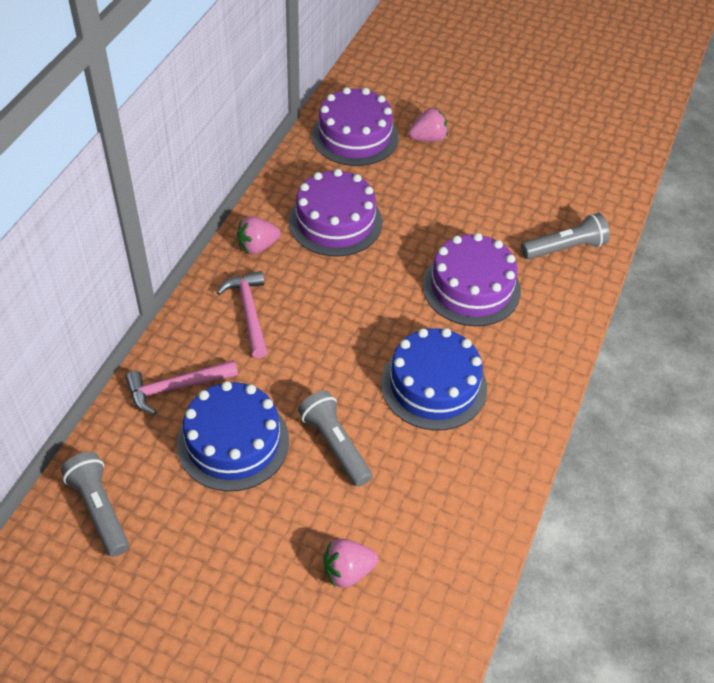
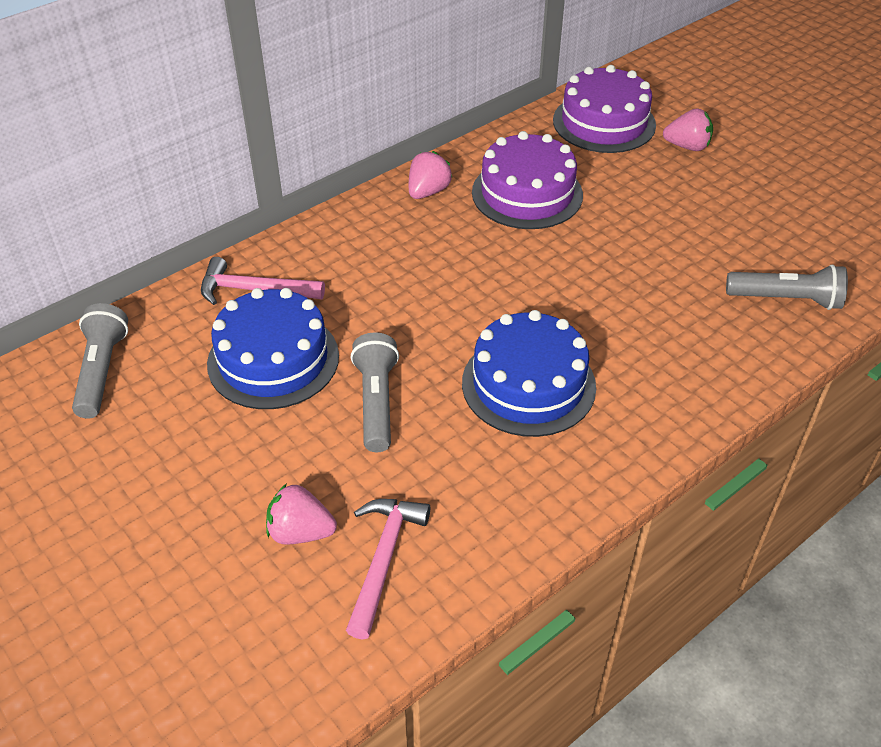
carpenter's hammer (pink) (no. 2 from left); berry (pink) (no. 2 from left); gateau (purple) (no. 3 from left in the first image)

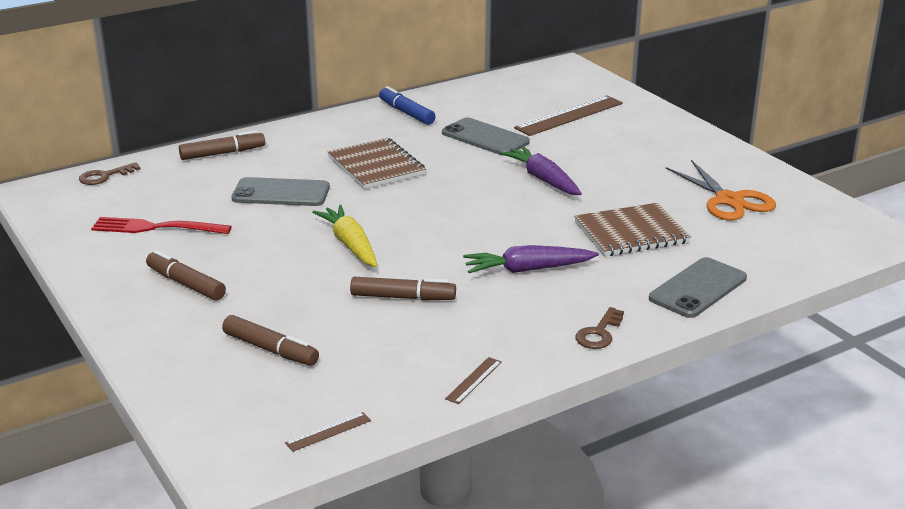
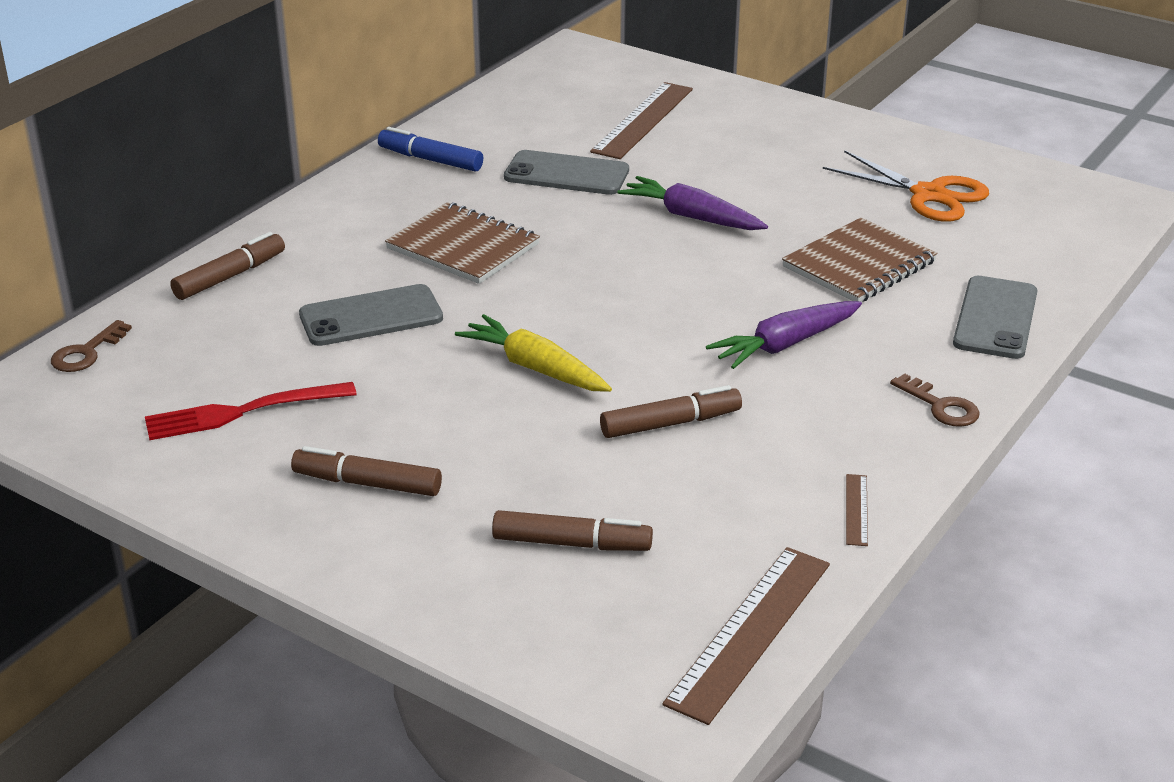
measuring stick (dark brown) (no. 2 from left); key (dark brown) (no. 2 from left)

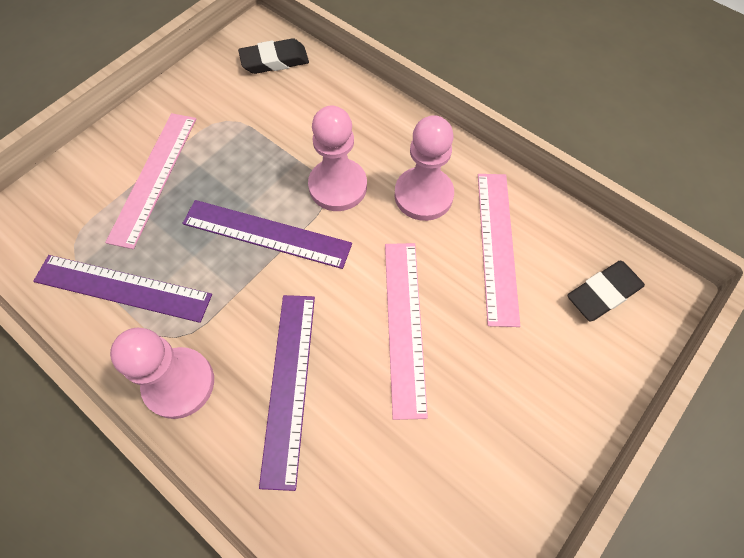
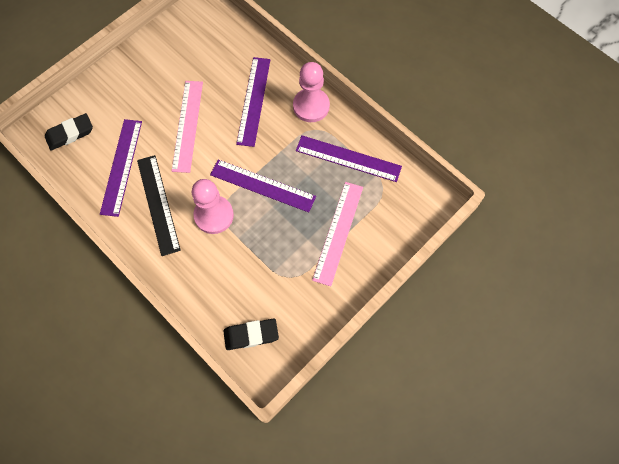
measuring stick (purple) (no. 1 from left); measuring stick (black)

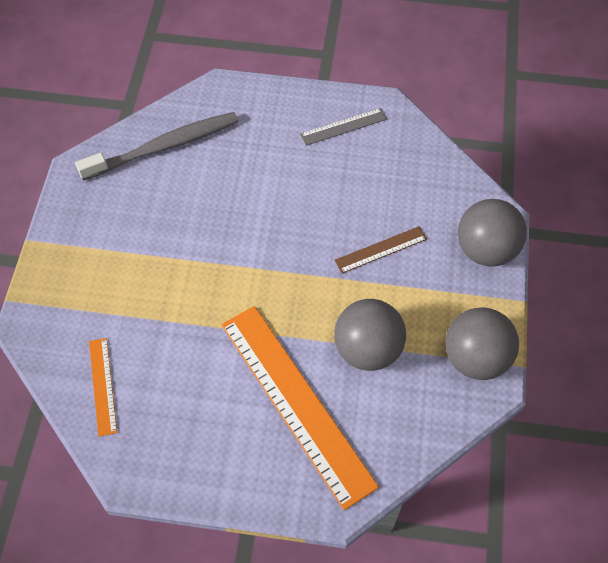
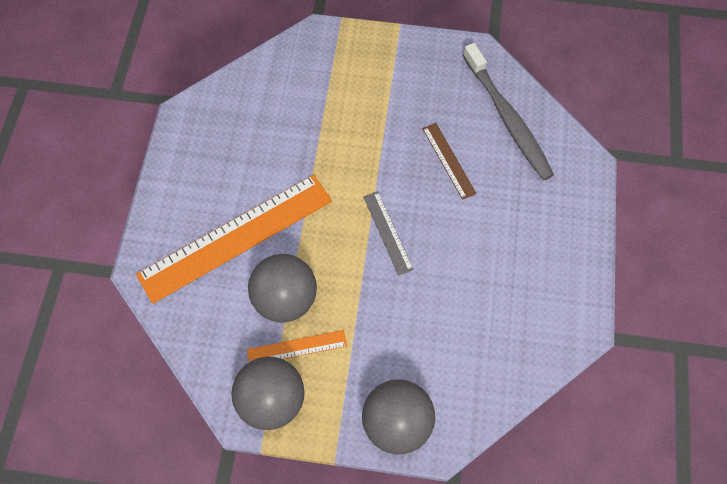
measuring stick (orange-coloured) (no. 2 from left); measuring stick (grey); measuring stick (dark brown)

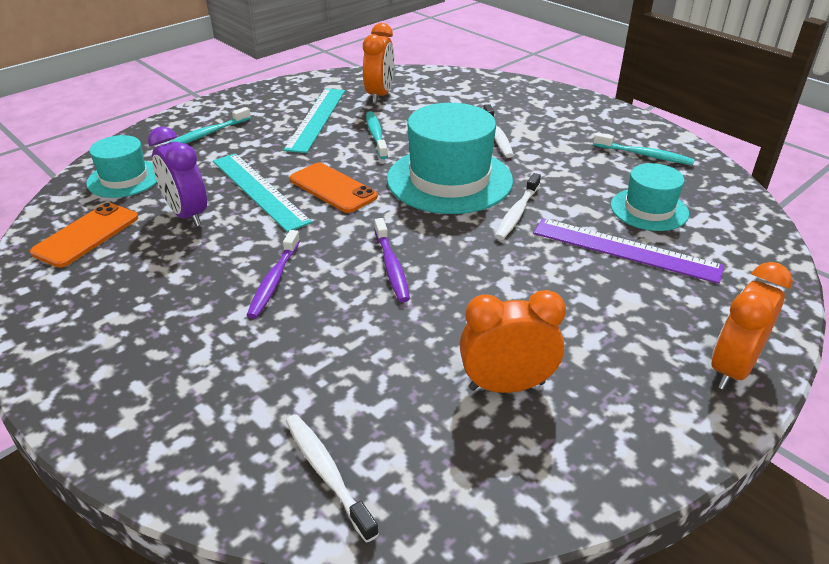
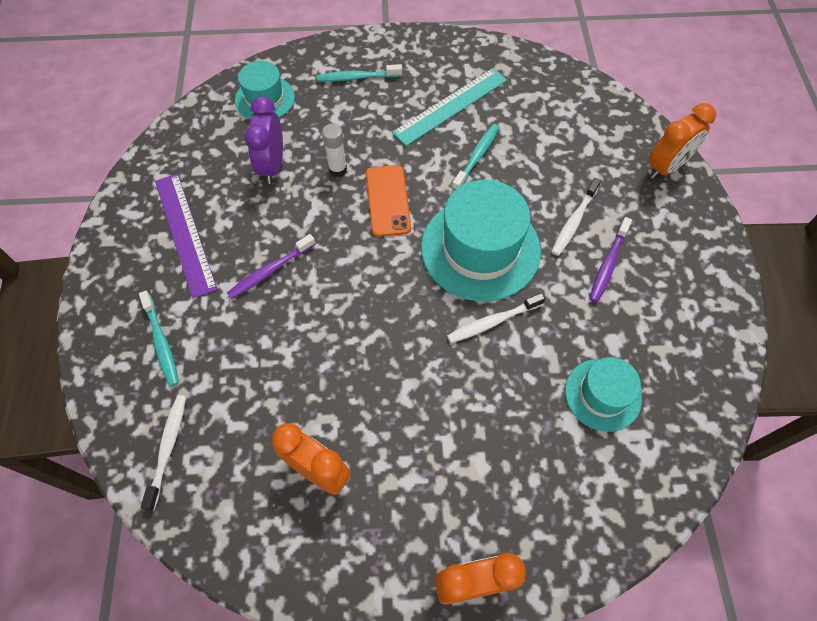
tooth brush (aqua) (no. 1 from left); measuring stick (purple); glue (snow-white); tooth brush (purple) (no. 2 from left); bedside clock (orange-coloured) (no. 3 from left); smartphone (orange-coloured) (no. 1 from left in the first image)

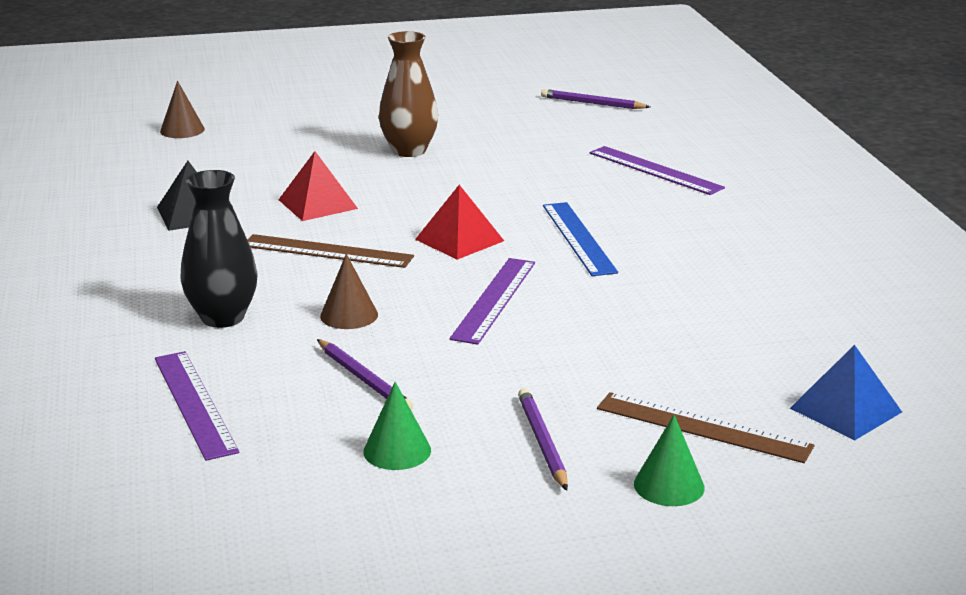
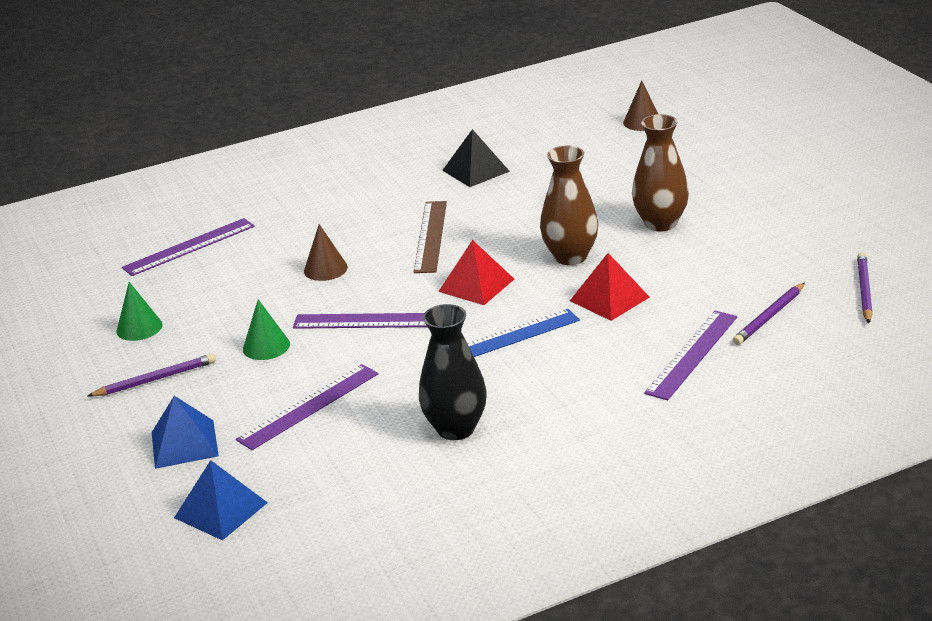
pyramid shape (blue) (no. 1 from left); measuring stick (purple) (no. 2 from left); cone (green) (no. 2 from left); vase (black); vase (dark brown) (no. 1 from left); pyramid shape (red) (no. 2 from left); pencil (purple) (no. 2 from left)

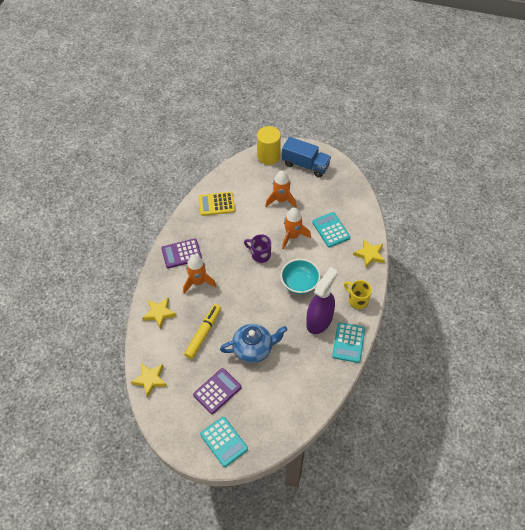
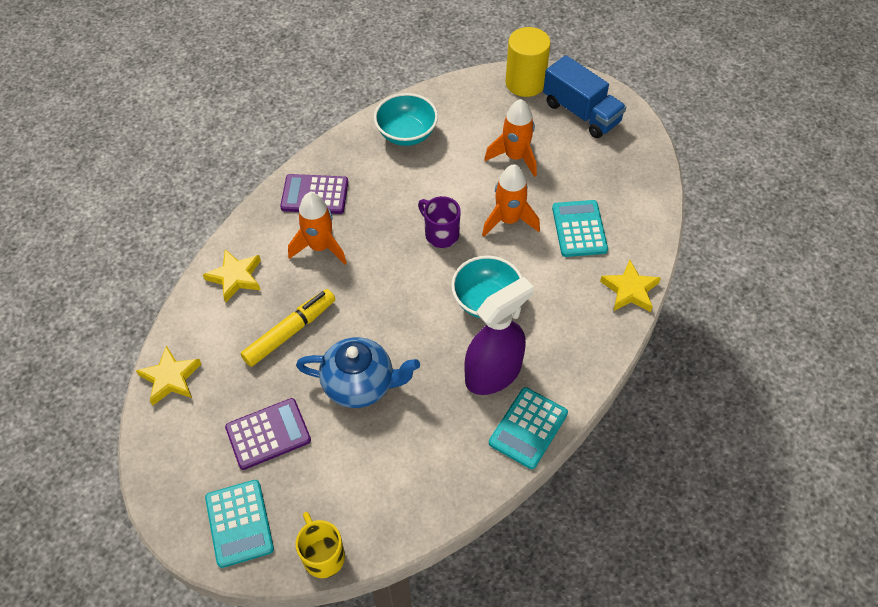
mug (yellow); serving bowl (aqua) (no. 1 from left)

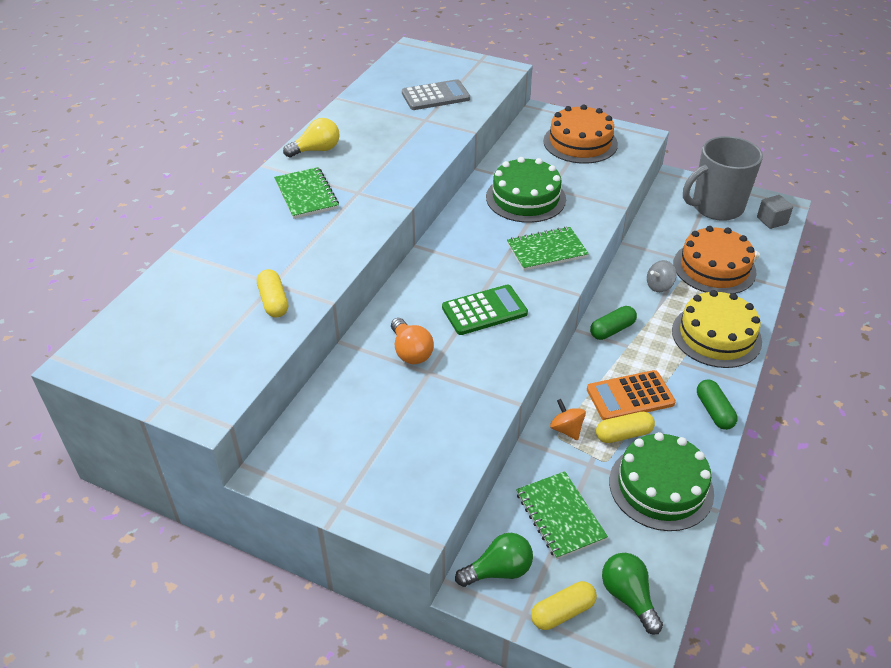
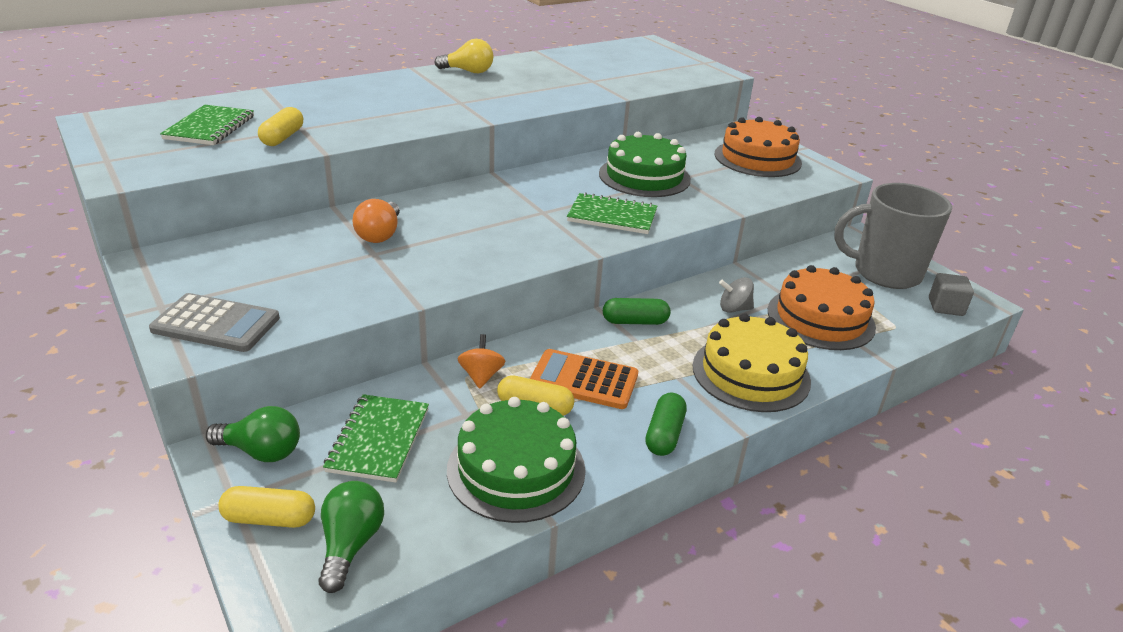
adding machine (grey); notepad (green) (no. 1 from left); adding machine (green)

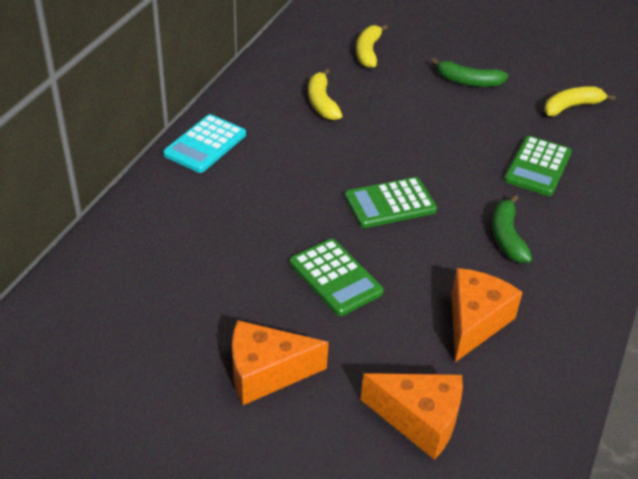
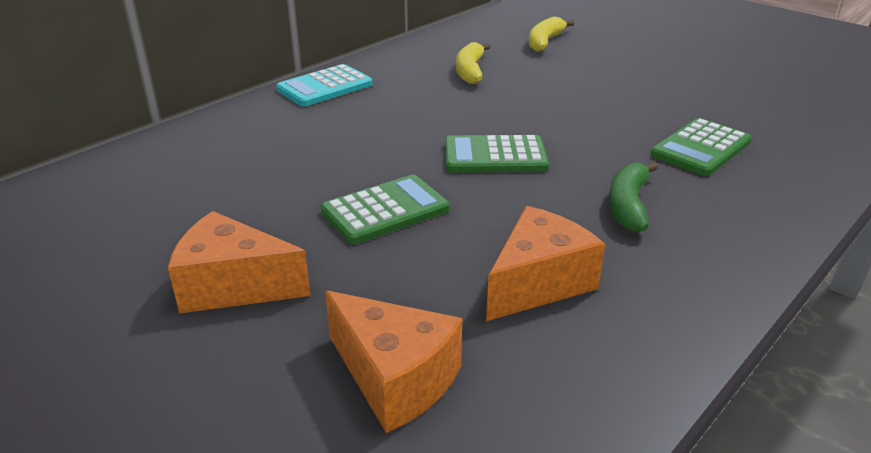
adding machine (green) (no. 1 from left); banana (green) (no. 1 from left in the first image); banana (yellow) (no. 3 from left in the first image)

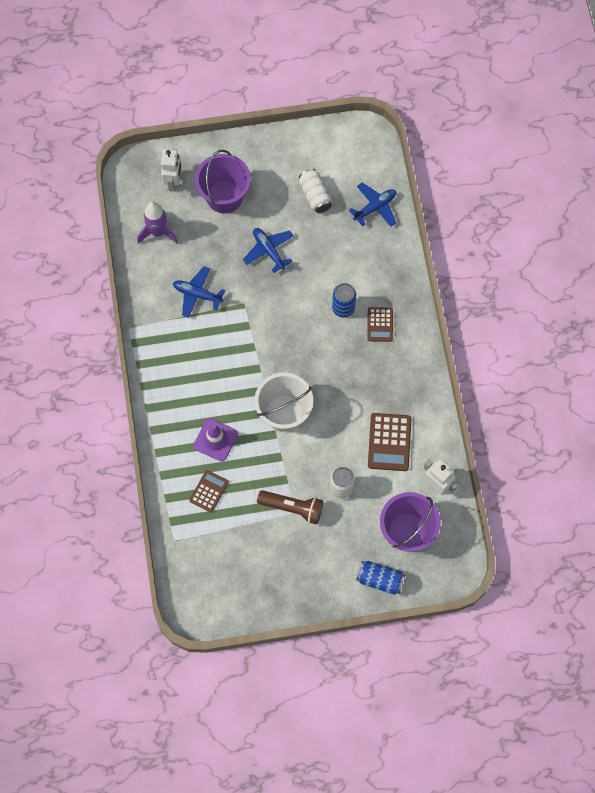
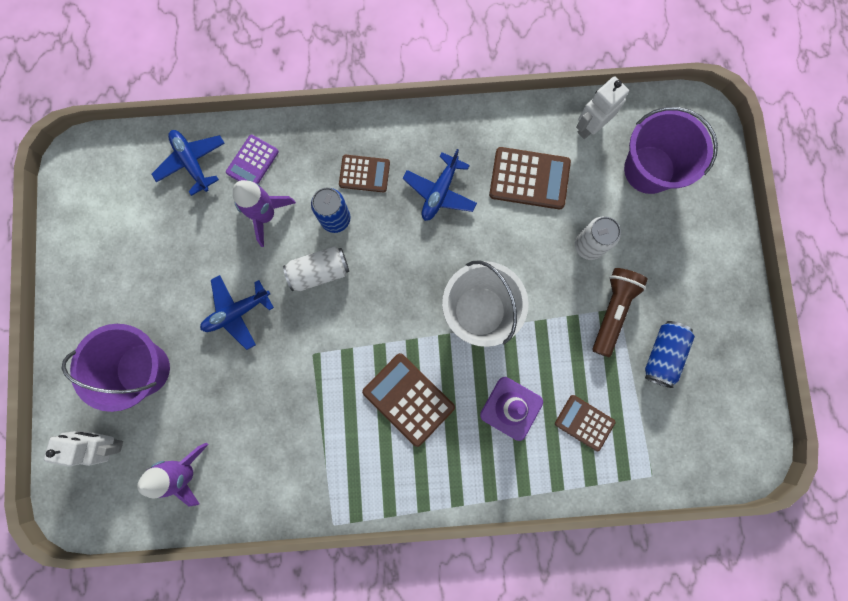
adding machine (purple); spaceship (purple) (no. 2 from left); tin (snow-white) (no. 1 from left); adding machine (dark brown) (no. 2 from left); toy plane (blue) (no. 3 from left); tin (blue) (no. 2 from left)

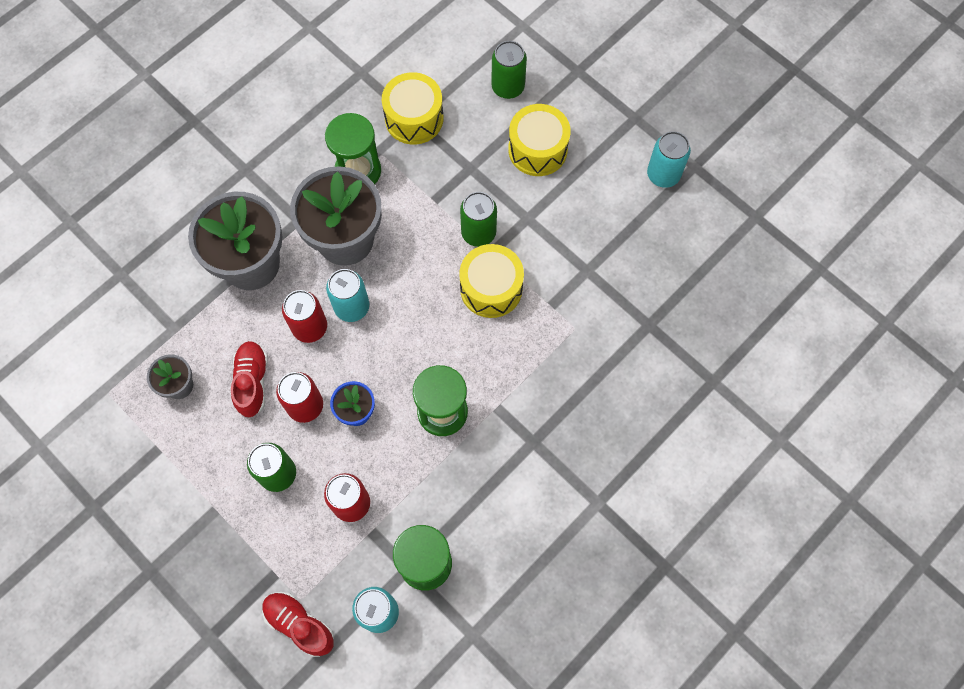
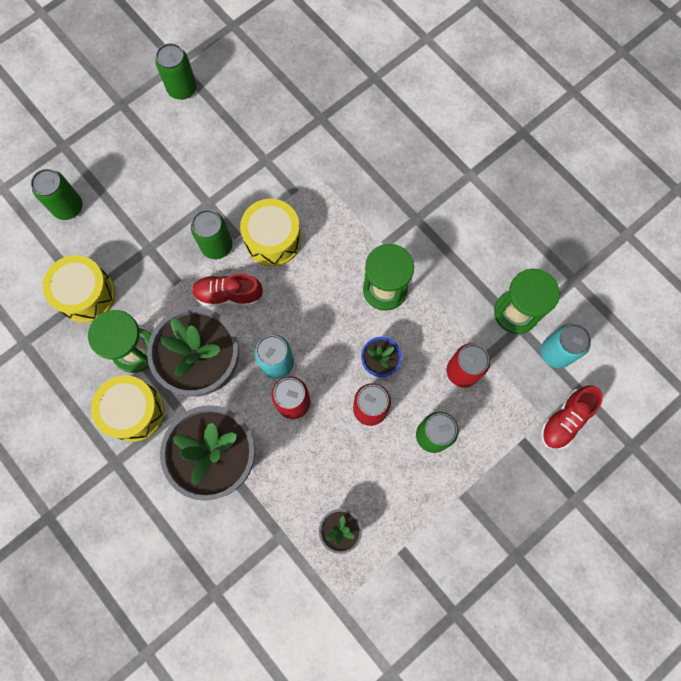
toy drum (yellow) (no. 2 from left); tin (green) (no. 2 from left); sneaker (red) (no. 1 from left)

